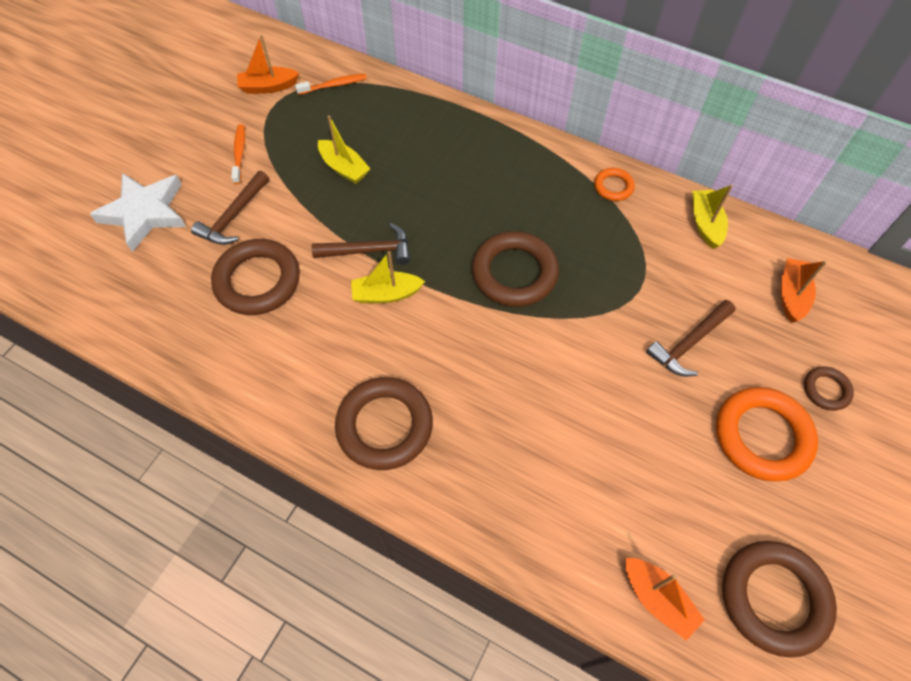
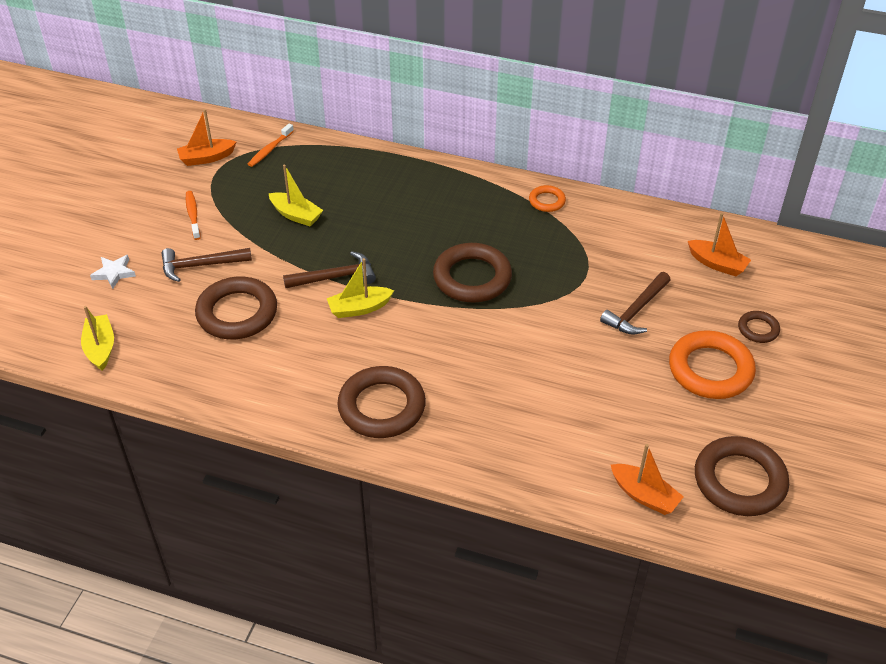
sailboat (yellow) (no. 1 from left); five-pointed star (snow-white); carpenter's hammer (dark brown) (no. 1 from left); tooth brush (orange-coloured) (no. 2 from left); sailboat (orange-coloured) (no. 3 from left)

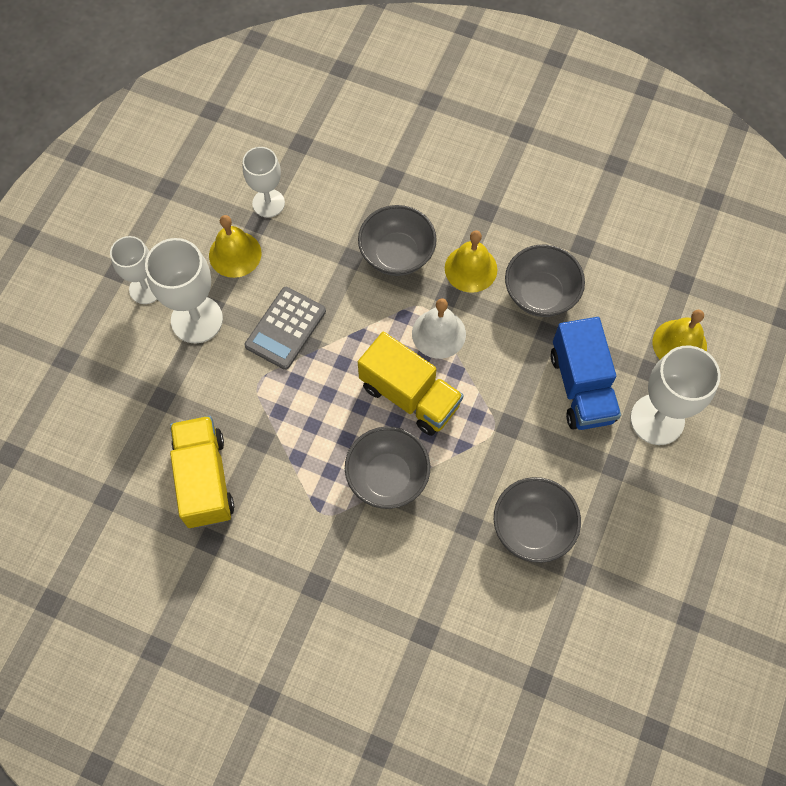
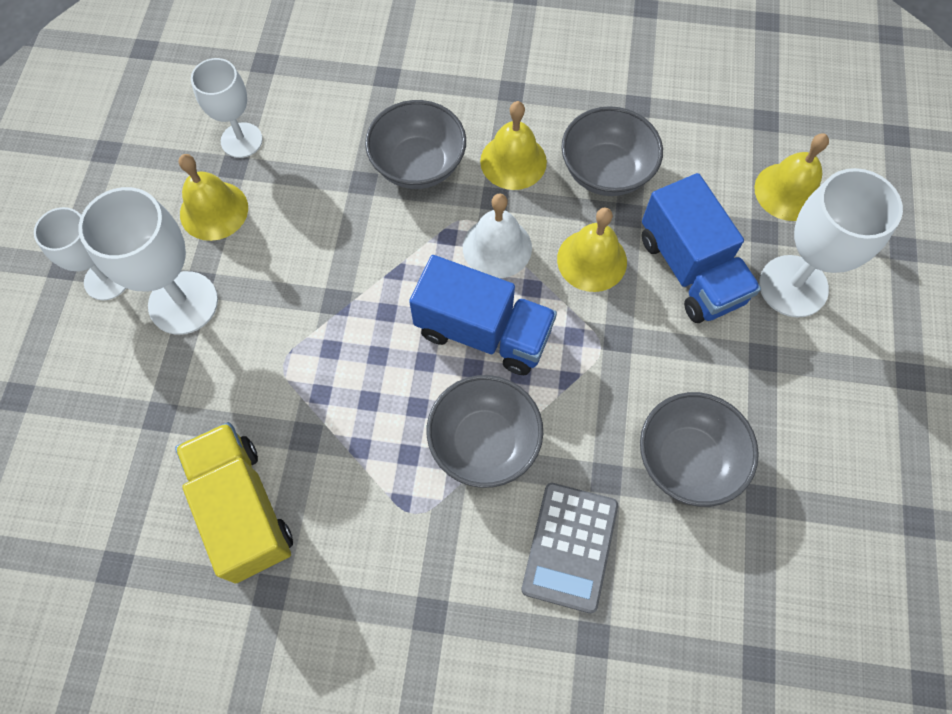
toy truck (blue) (no. 1 from left); adding machine (grey); hand bell (yellow) (no. 3 from left)

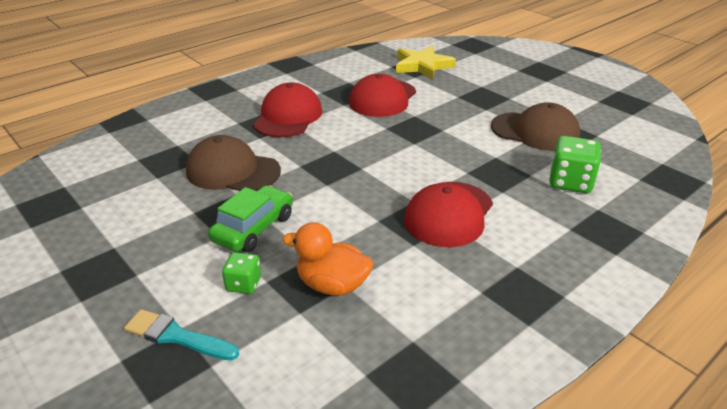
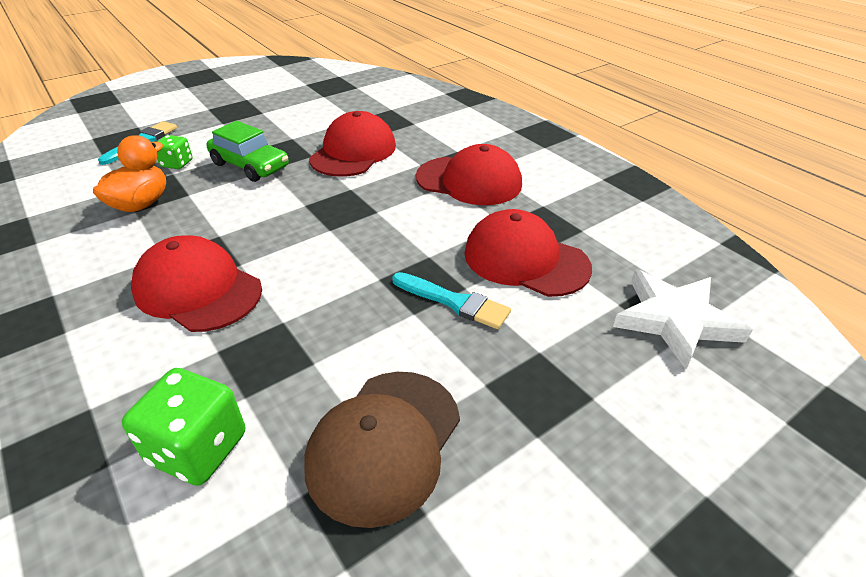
baseball cap (red) (no. 2 from left); paint brush (aqua) (no. 2 from left); five-pointed star (snow-white)

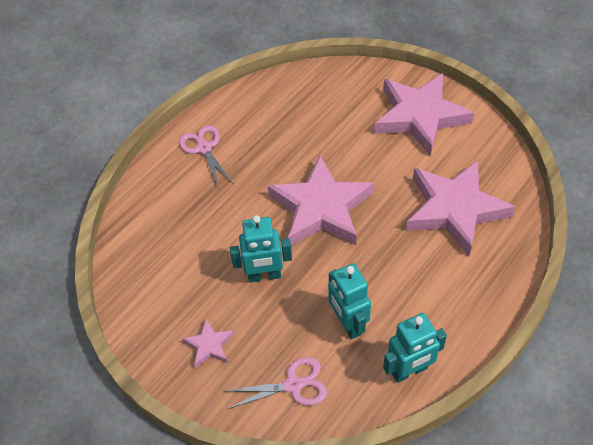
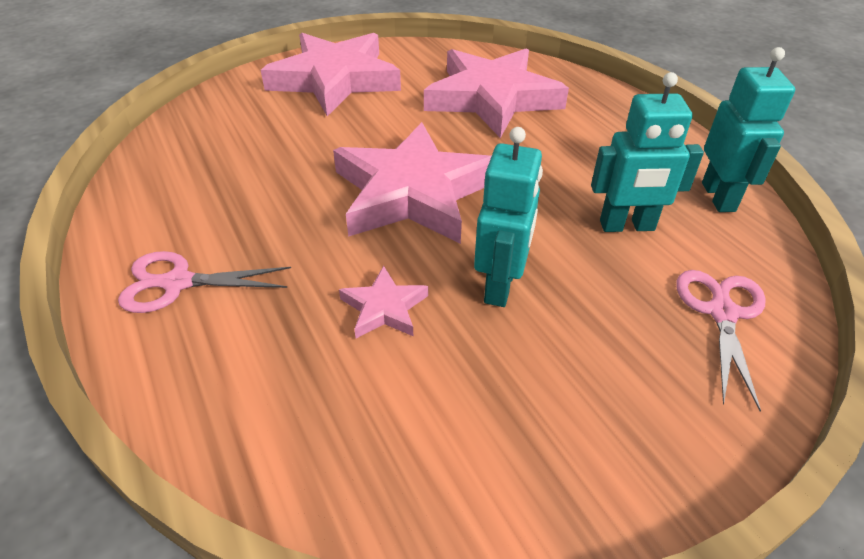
five-pointed star (pink) (no. 2 from left)

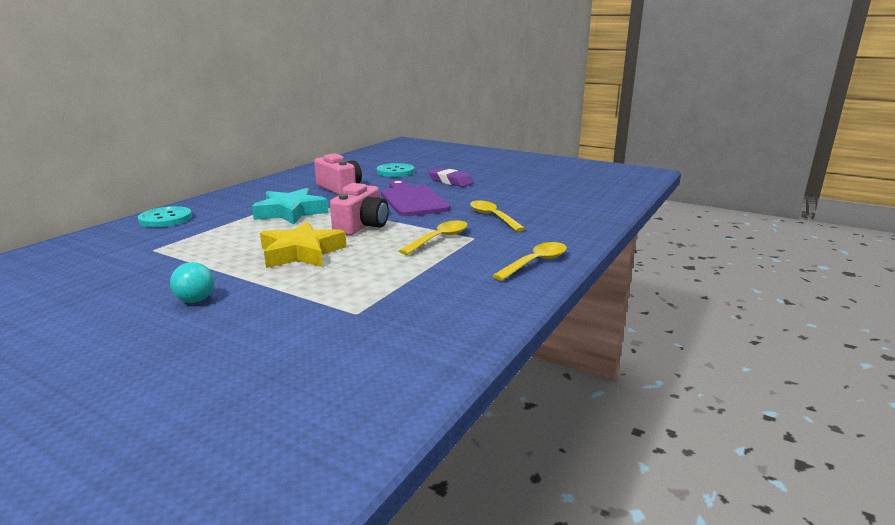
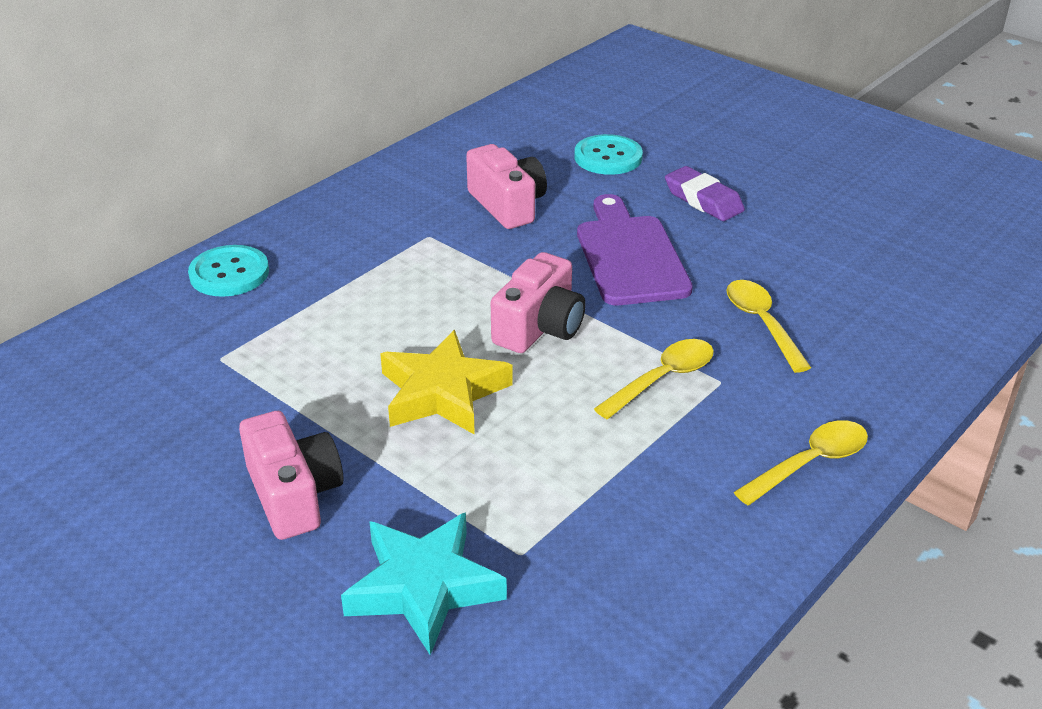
photo camera (pink) (no. 1 from left); five-pointed star (aqua)

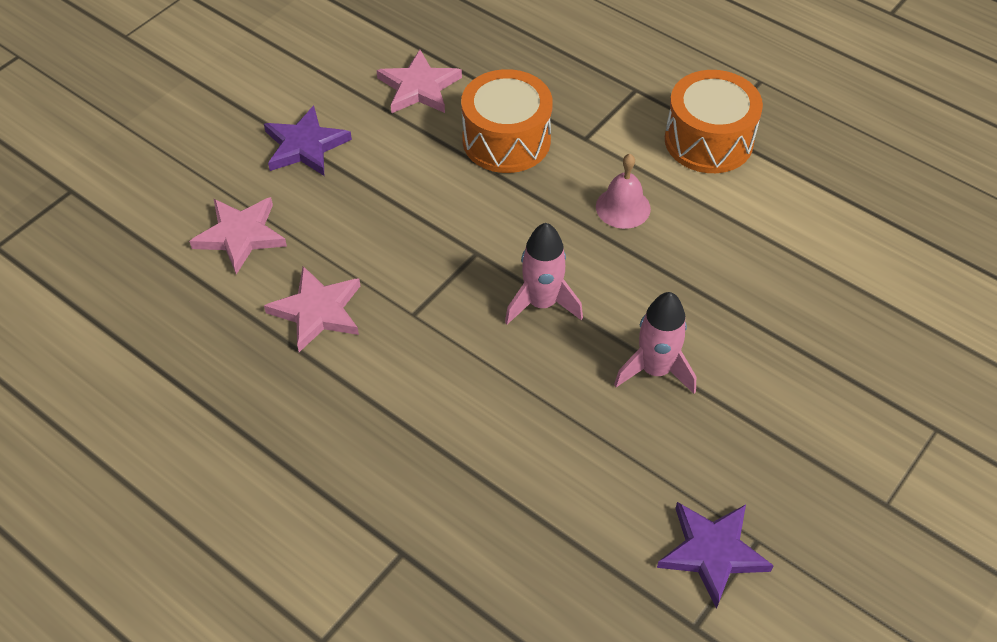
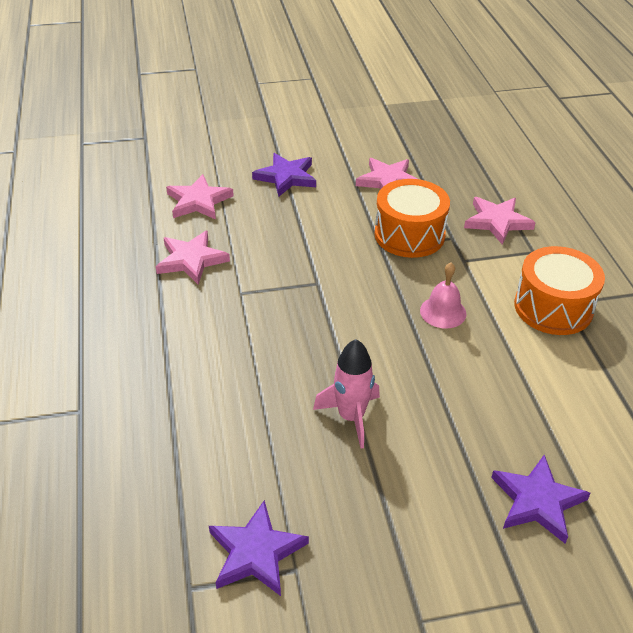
five-pointed star (pink) (no. 4 from left); five-pointed star (purple) (no. 3 from left); spaceship (pink) (no. 1 from left in the first image)

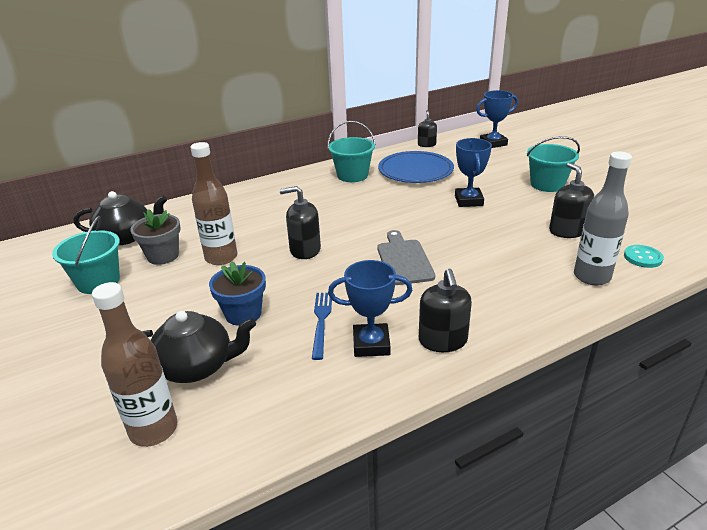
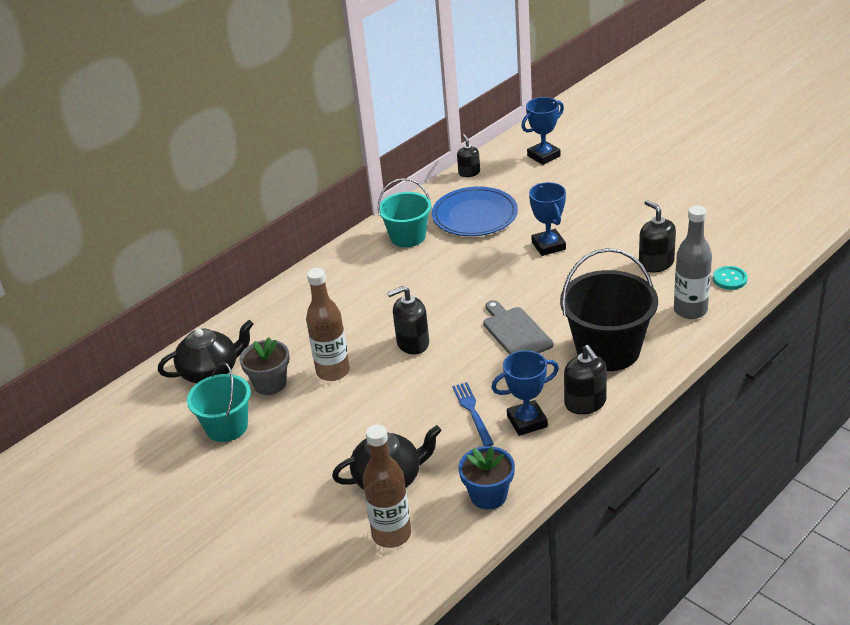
plant pot (blue); bucket (black); bucket (aqua) (no. 3 from left in the first image)

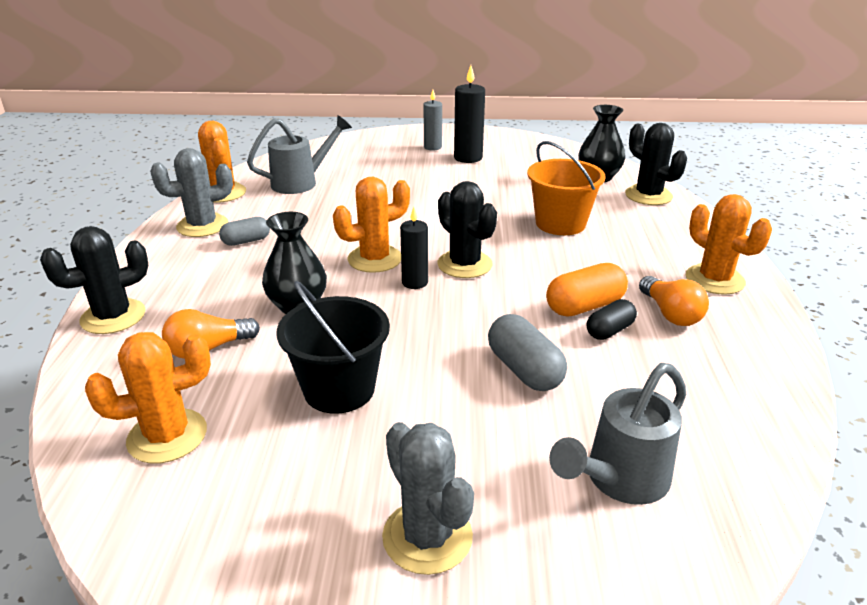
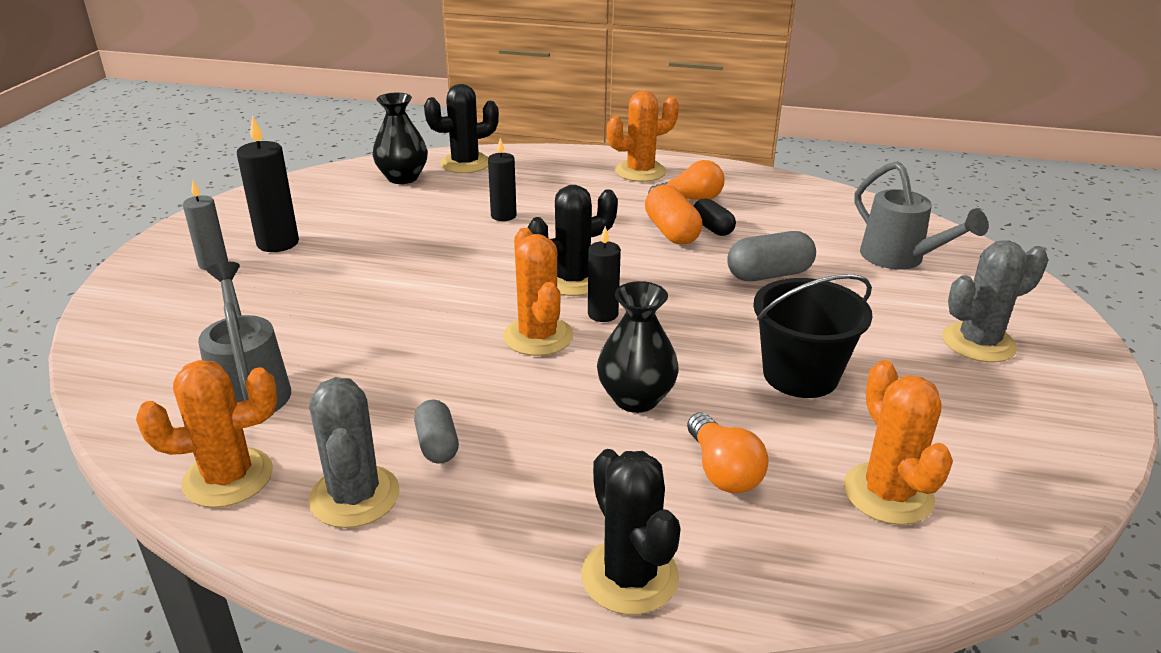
wax candle (black) (no. 2 from left)

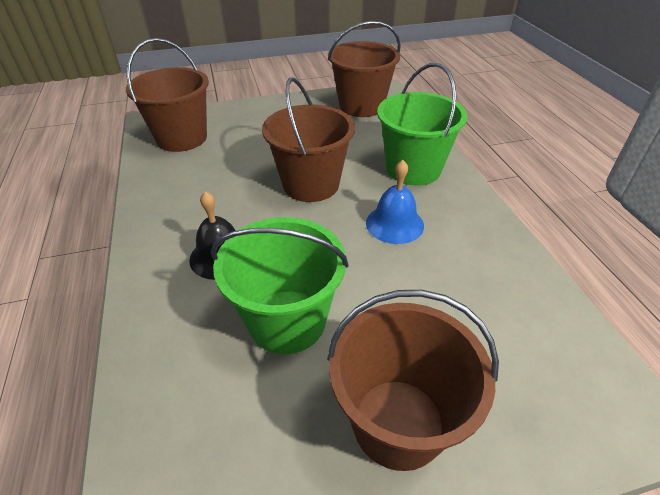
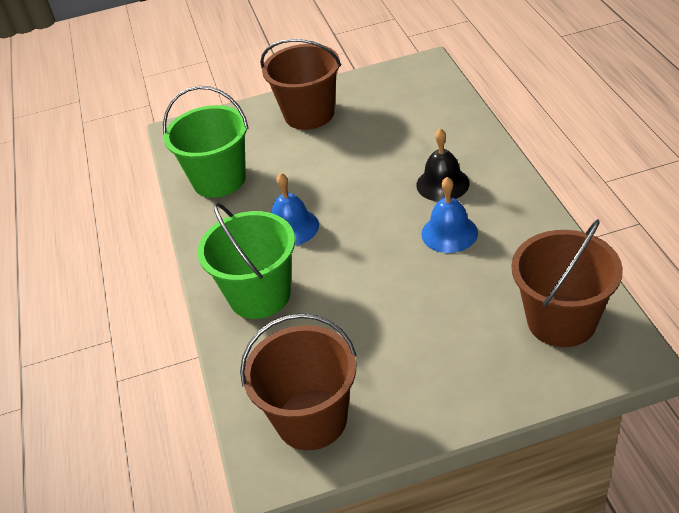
bucket (green) (no. 1 from left); hand bell (blue) (no. 2 from left); bucket (dark brown) (no. 2 from left in the first image)

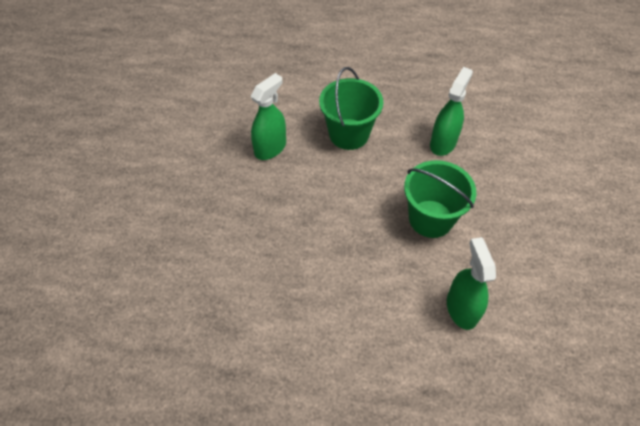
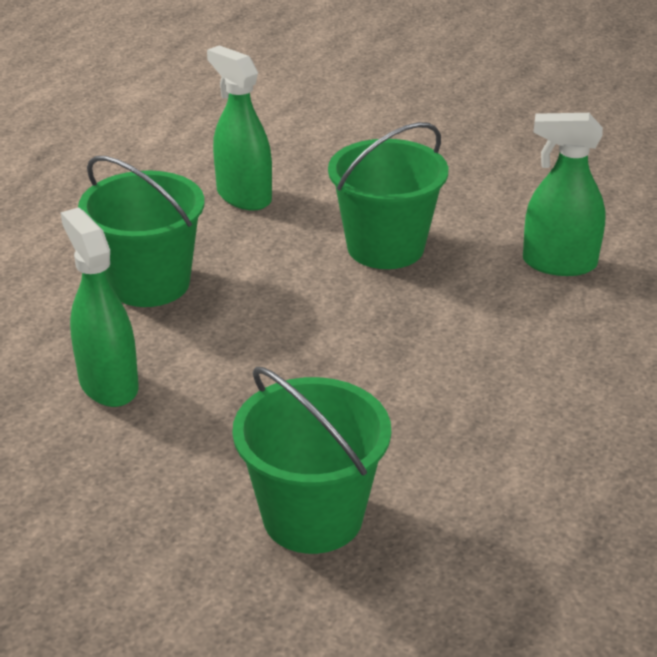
bucket (green) (no. 2 from left)

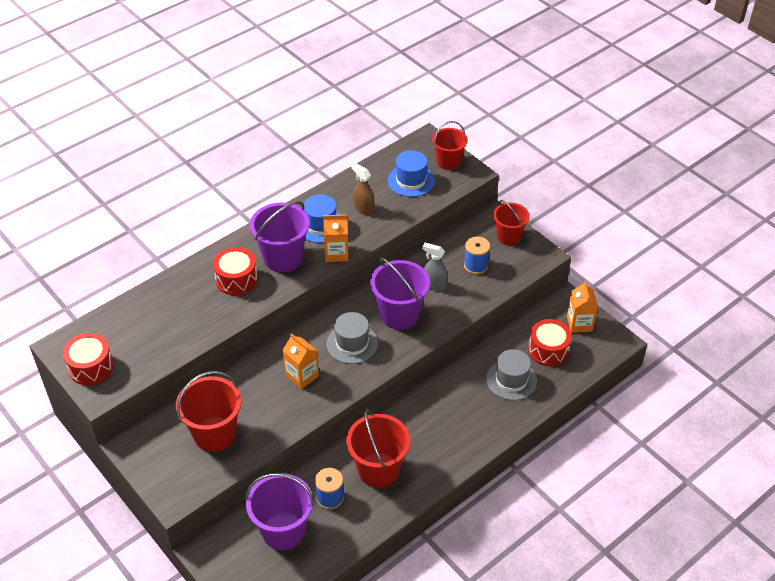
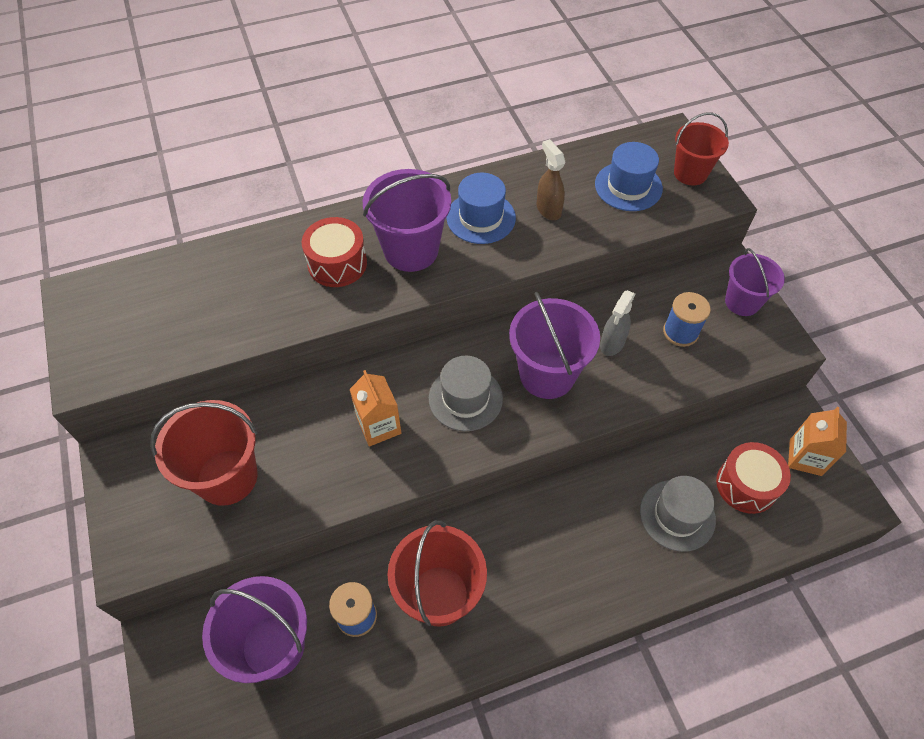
sprayer (grey); bucket (purple) (no. 4 from left); toy drum (red) (no. 1 from left in the first image); carton (orange-coloured) (no. 2 from left in the first image)

